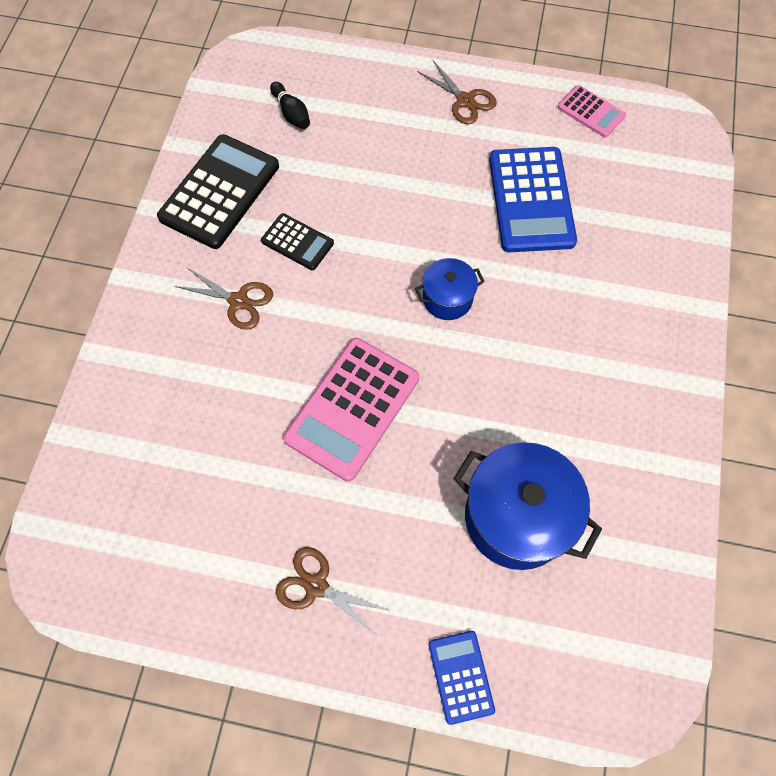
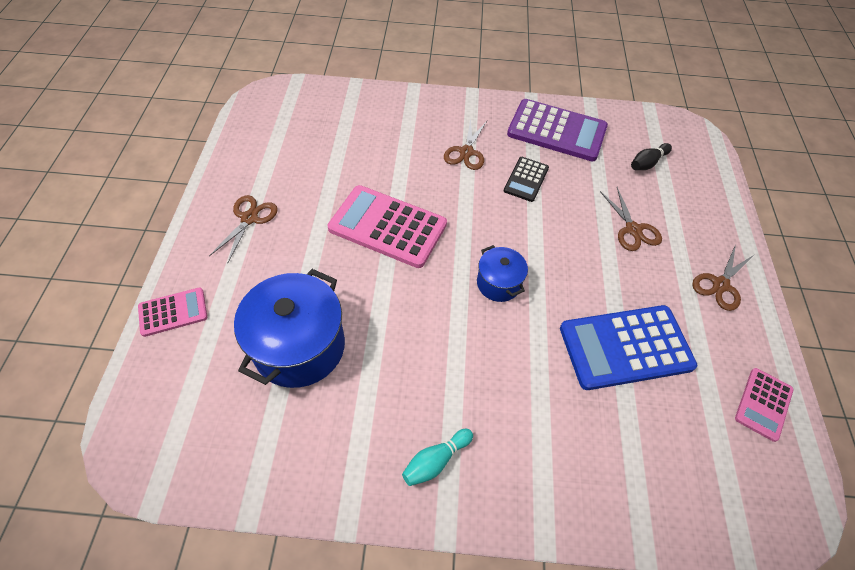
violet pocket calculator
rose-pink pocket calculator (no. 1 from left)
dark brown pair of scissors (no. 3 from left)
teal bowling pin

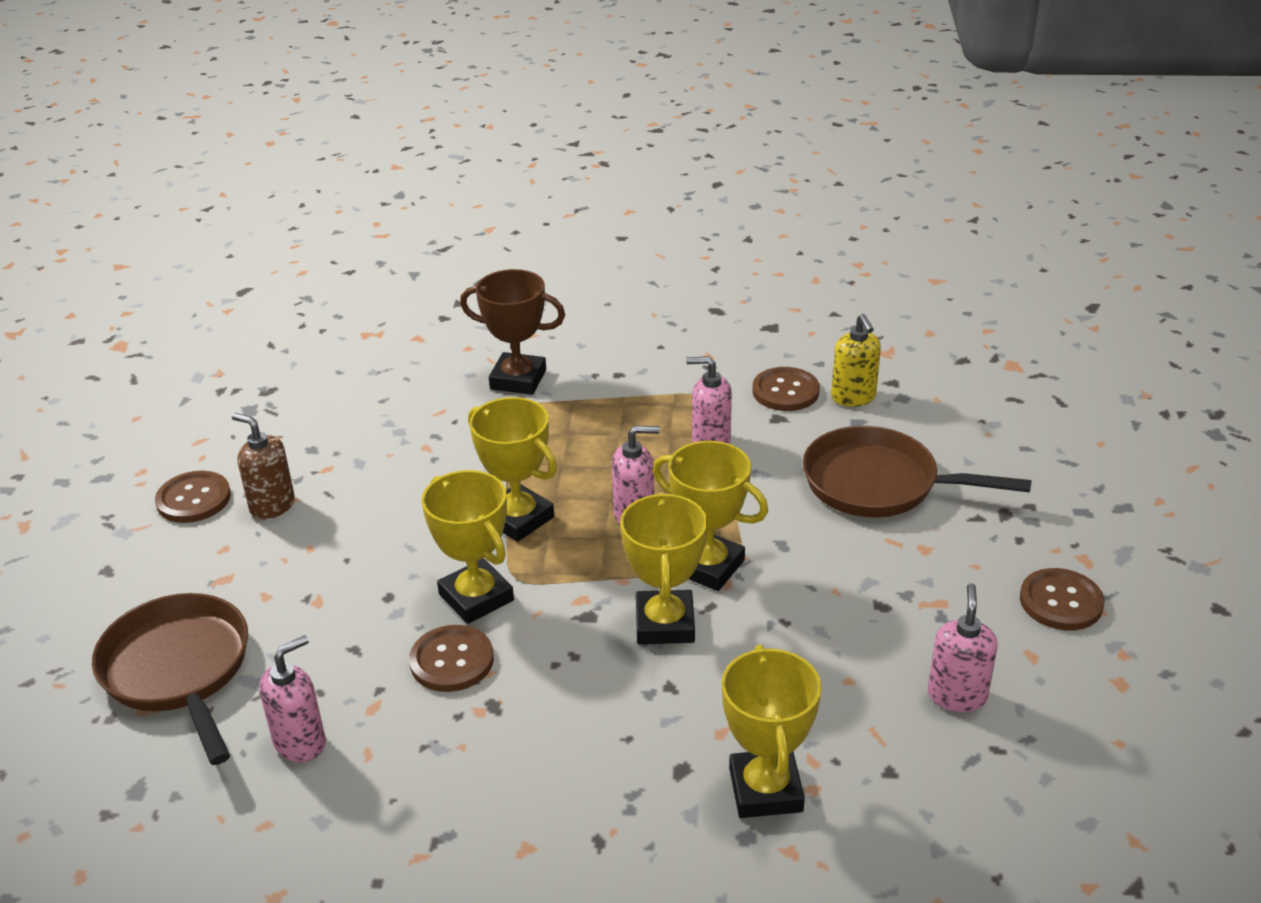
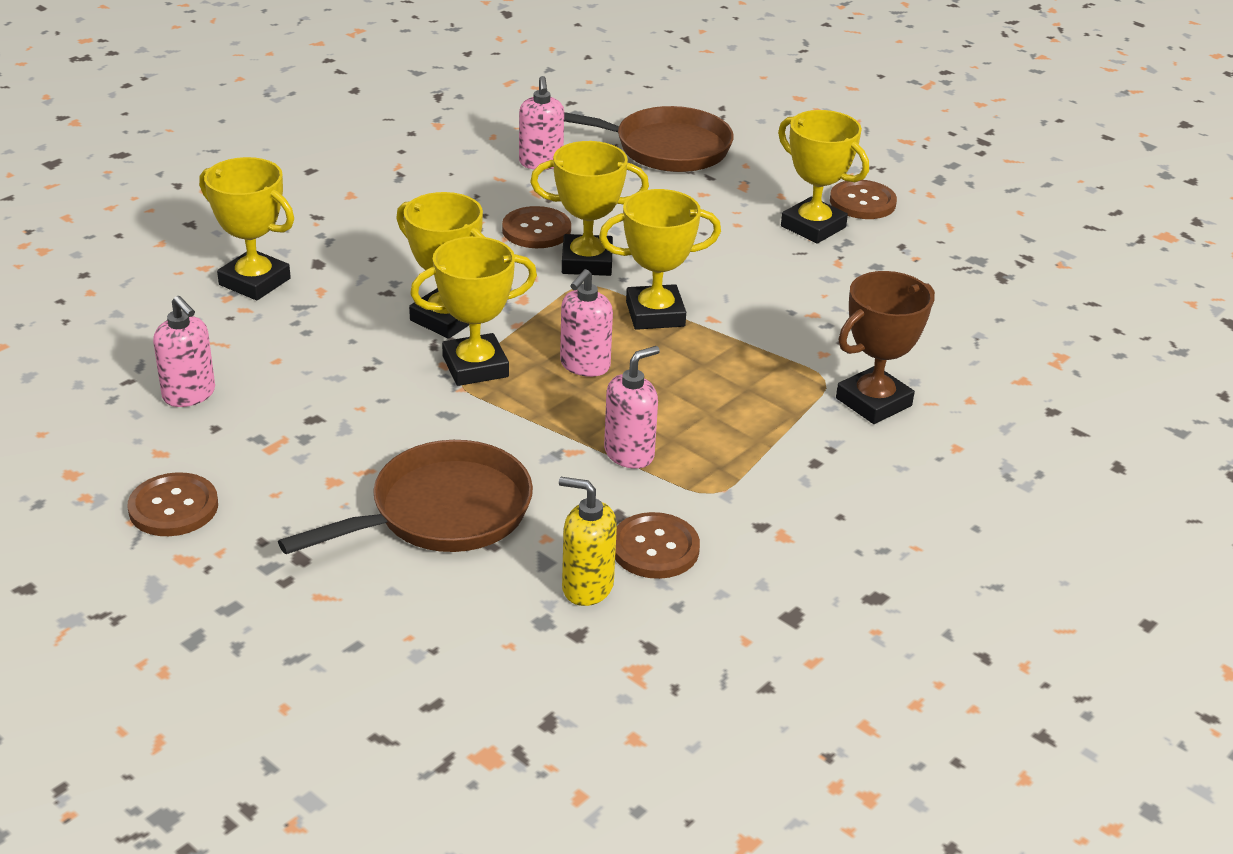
golden trophy (no. 6 from left)

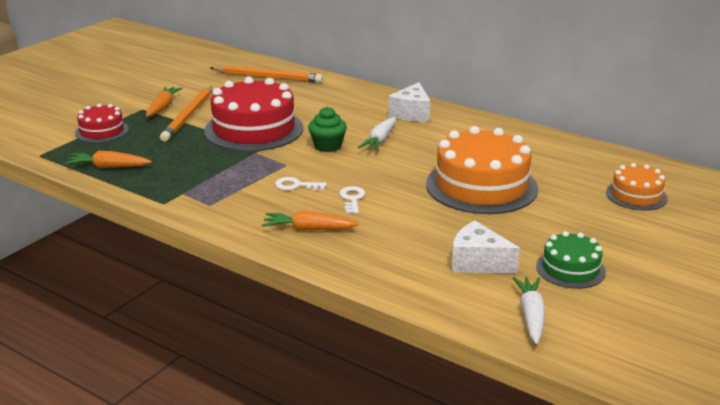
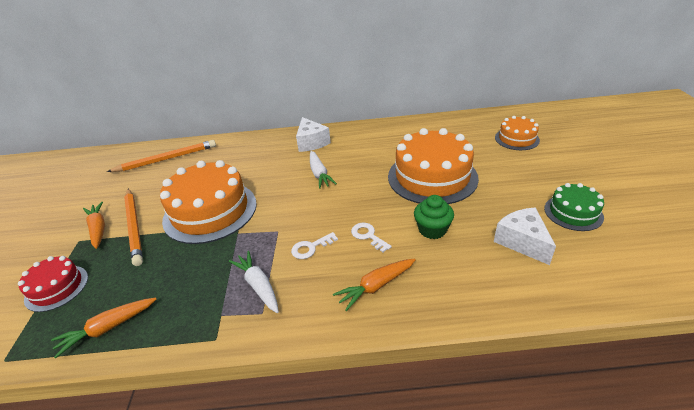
bright orange layer cake (no. 1 from left)
emerald cupcake
white cheese wedge (no. 2 from left)
white toy carrot (no. 1 from left)

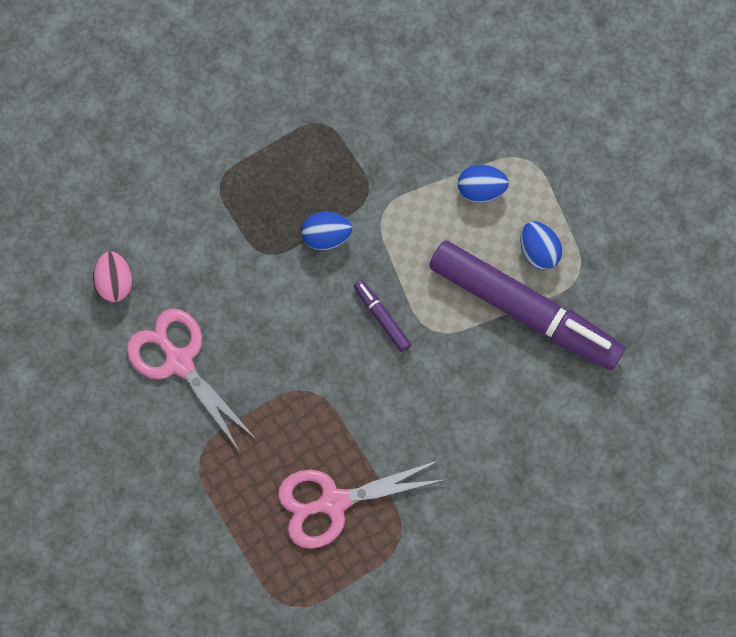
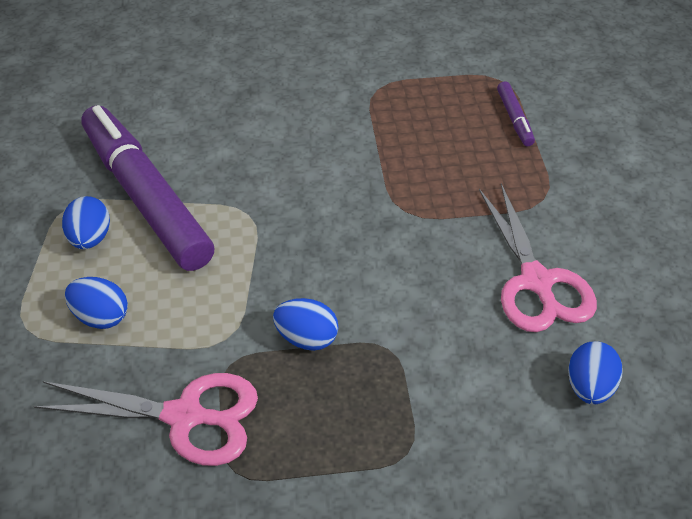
blue egg (no. 4 from left)
violet felt pen (no. 2 from left)
rose-pink pair of scissors (no. 1 from left)

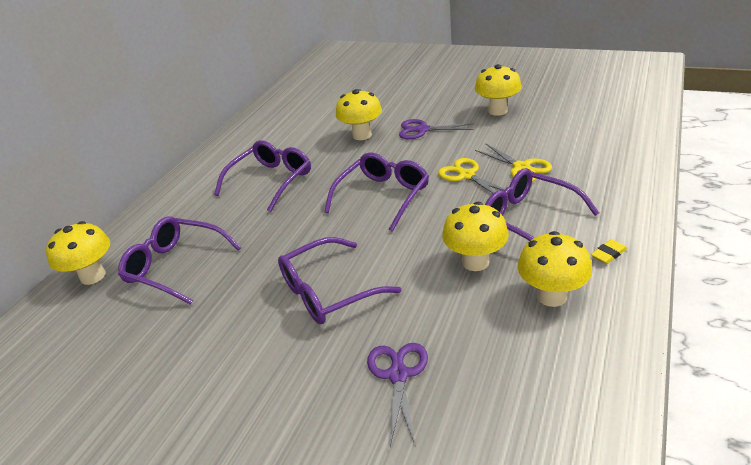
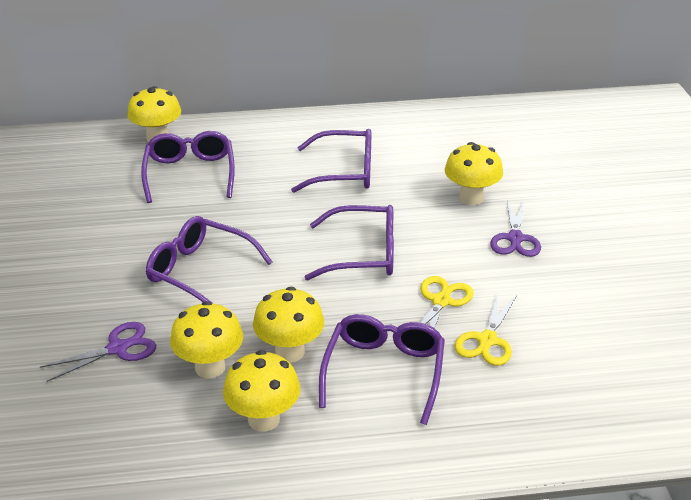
golden mushroom (no. 2 from left)
violet pair of scissors (no. 2 from left)
golden pencil eraser

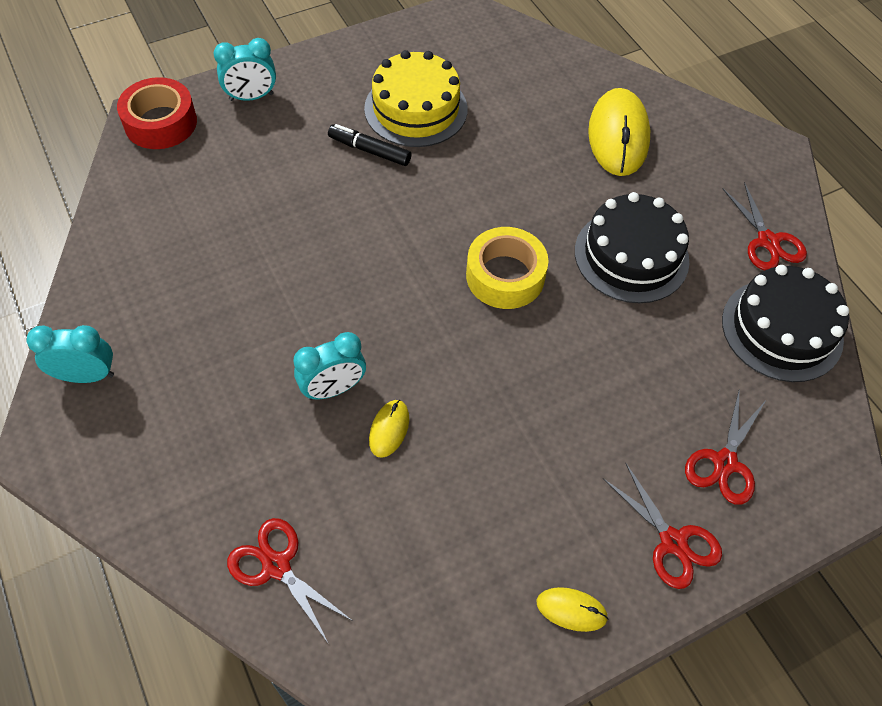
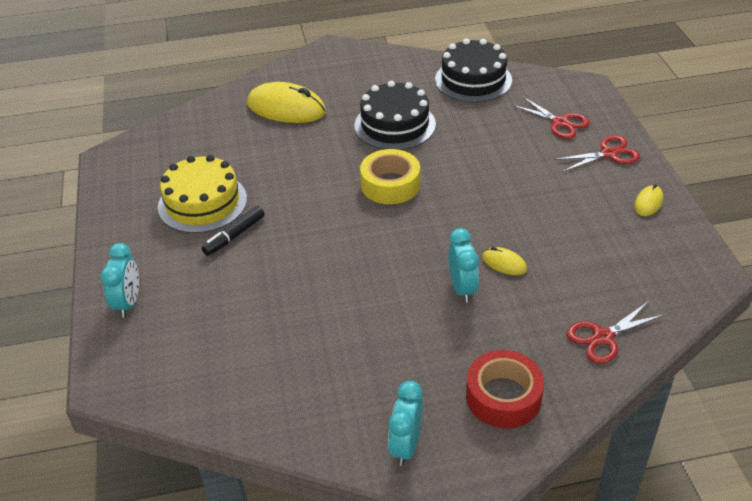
red sticky tape
red pair of scissors (no. 4 from left in the first image)

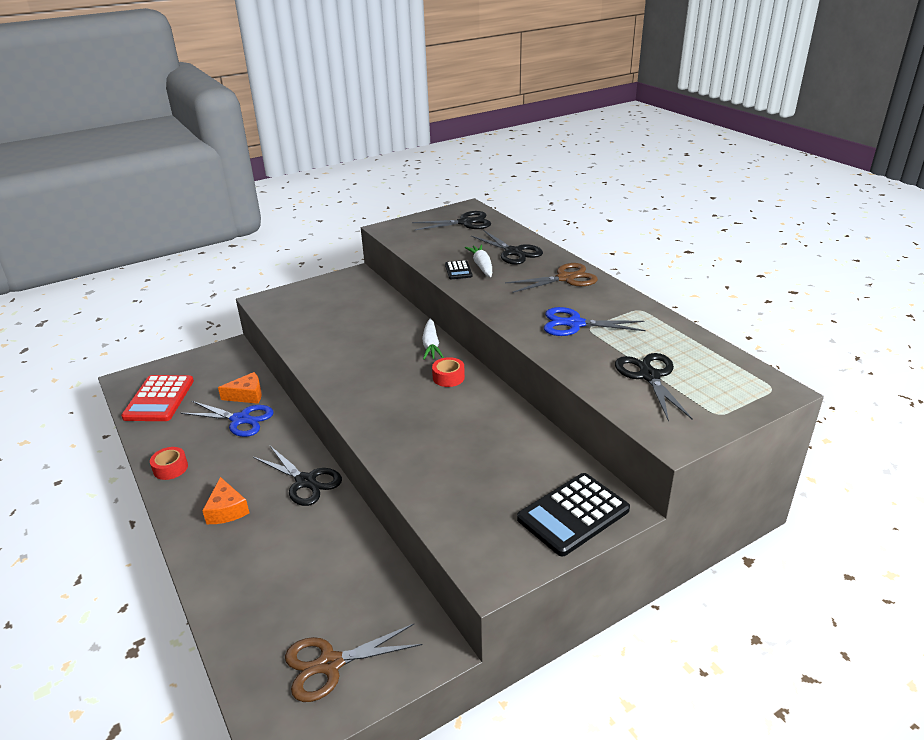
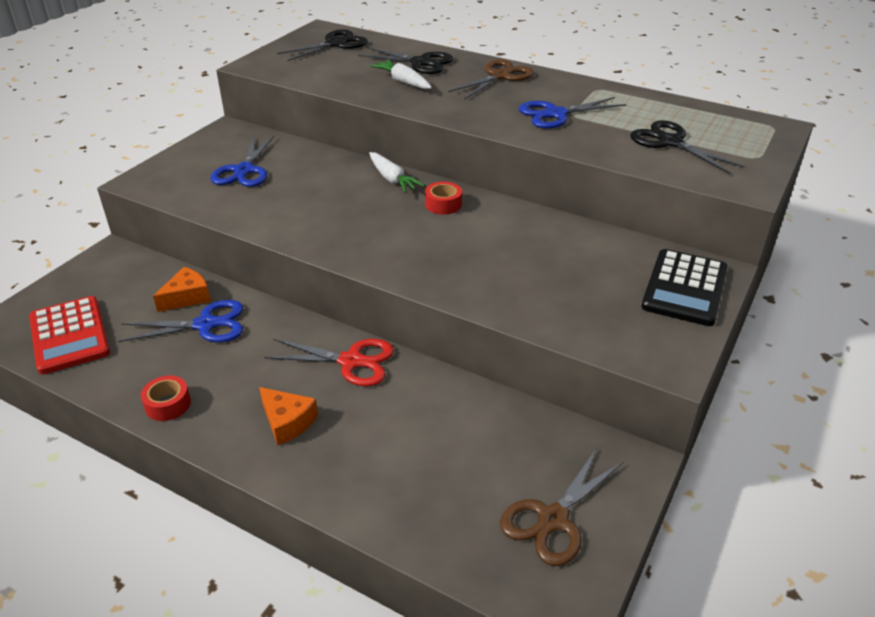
jet-black pocket calculator (no. 1 from left in the first image)
red pair of scissors
blue pair of scissors (no. 2 from left)

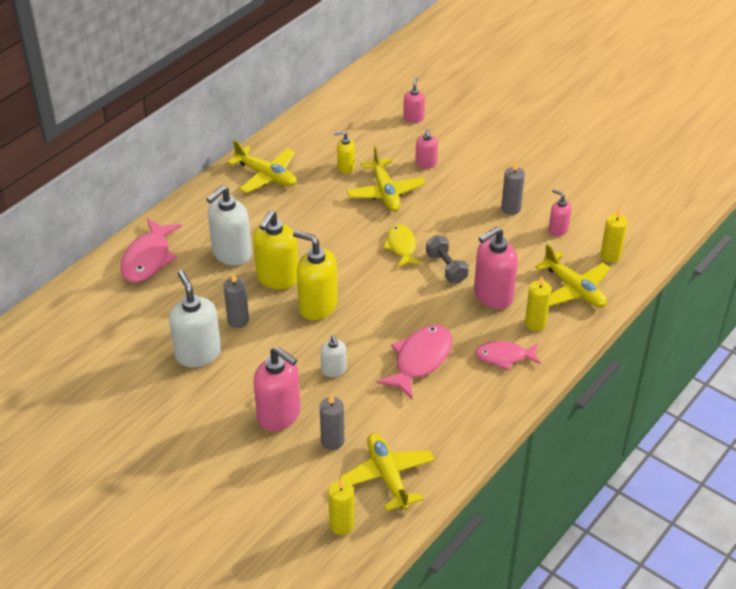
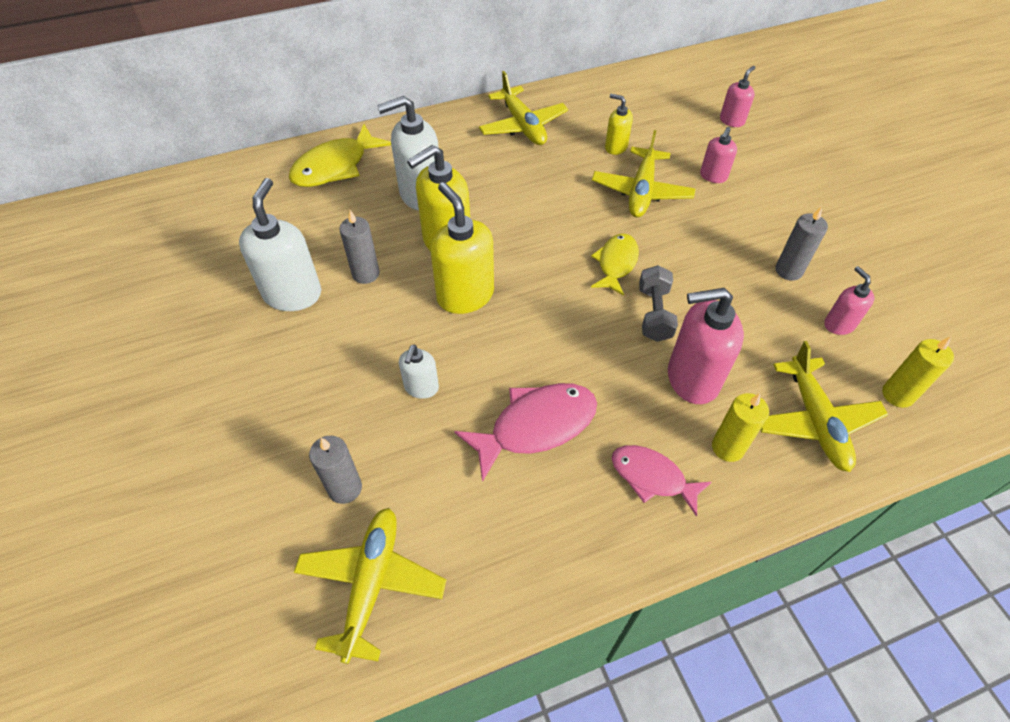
golden fish (no. 1 from left)
rose-pink pump bottle (no. 1 from left in the first image)
golden wax candle (no. 1 from left in the first image)

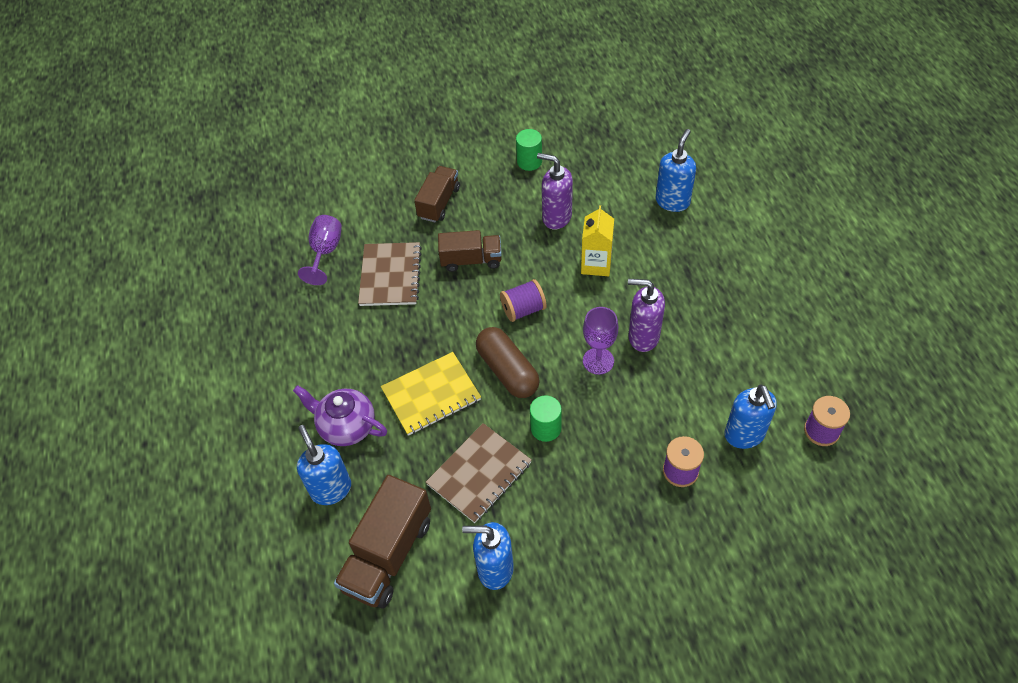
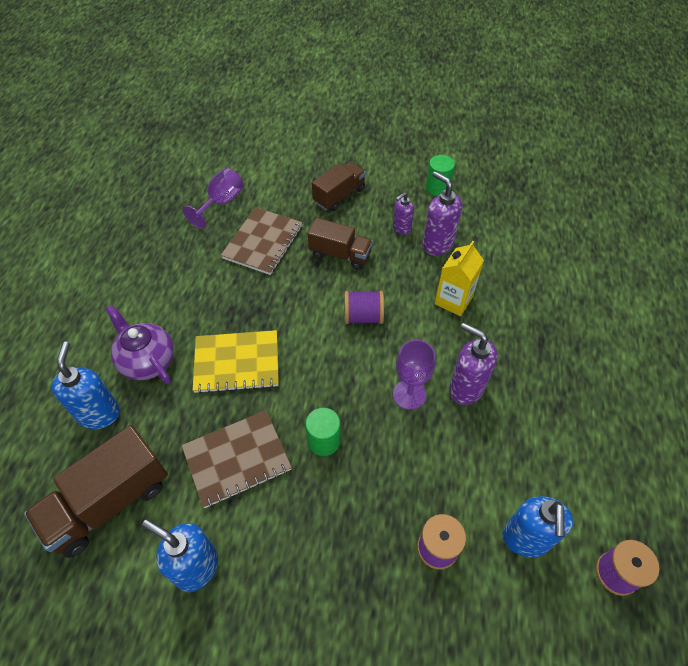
blue pump bottle (no. 3 from left in the first image)
dark brown pill shape
violet pump bottle (no. 1 from left)

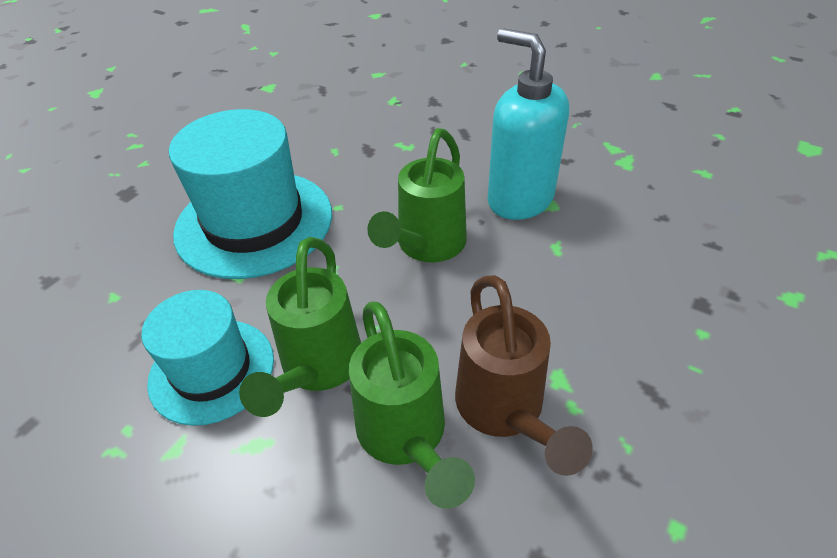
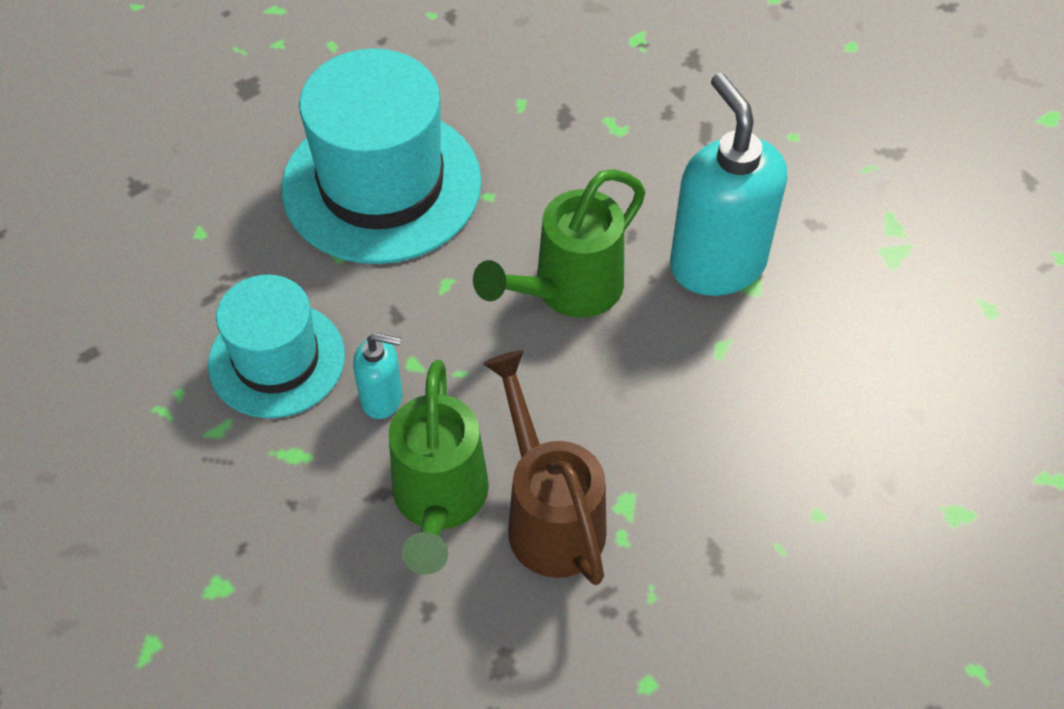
teal pump bottle (no. 1 from left)
dark brown sprinkling can

